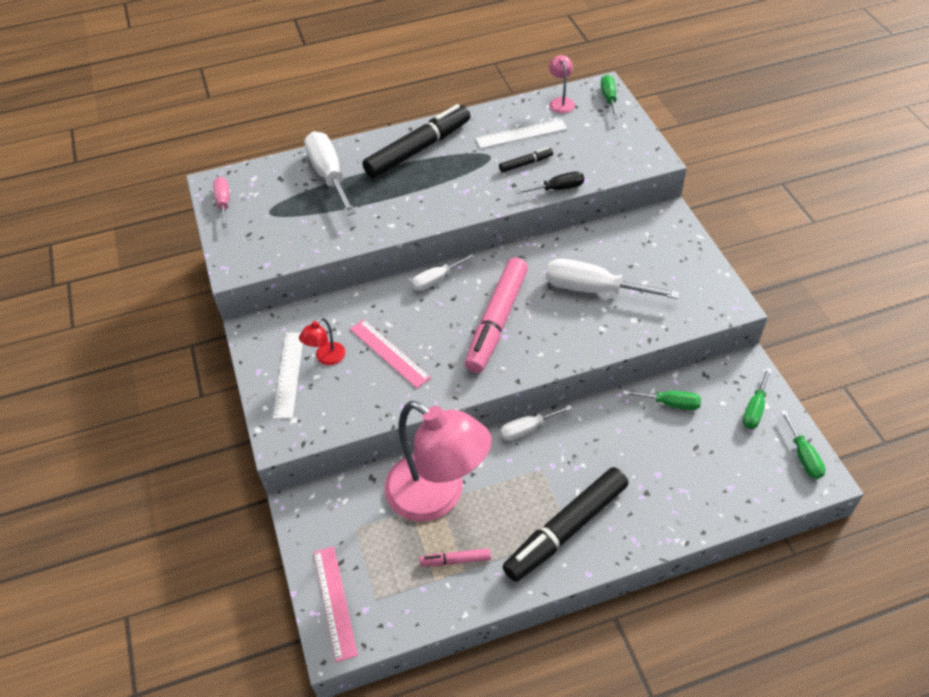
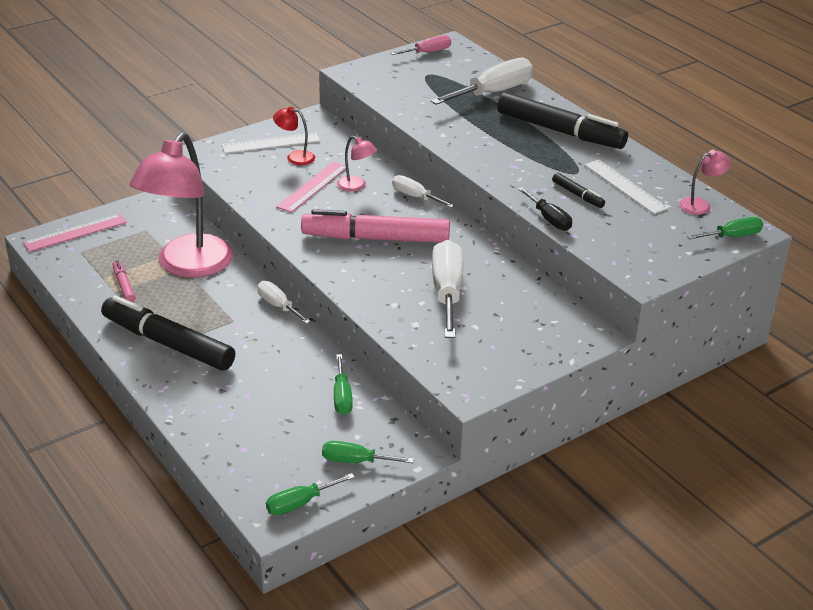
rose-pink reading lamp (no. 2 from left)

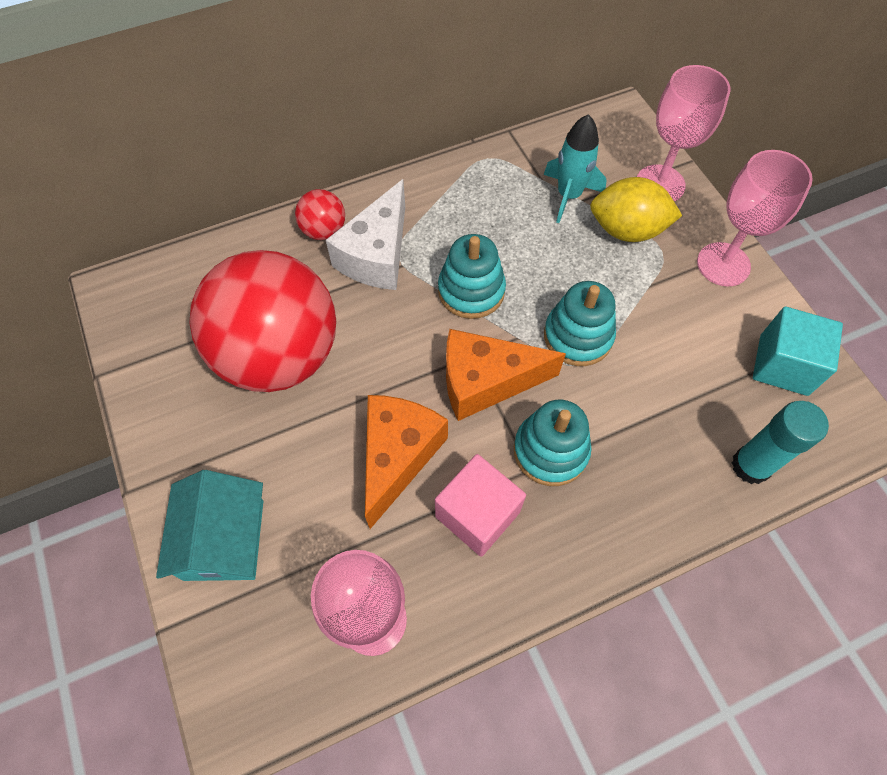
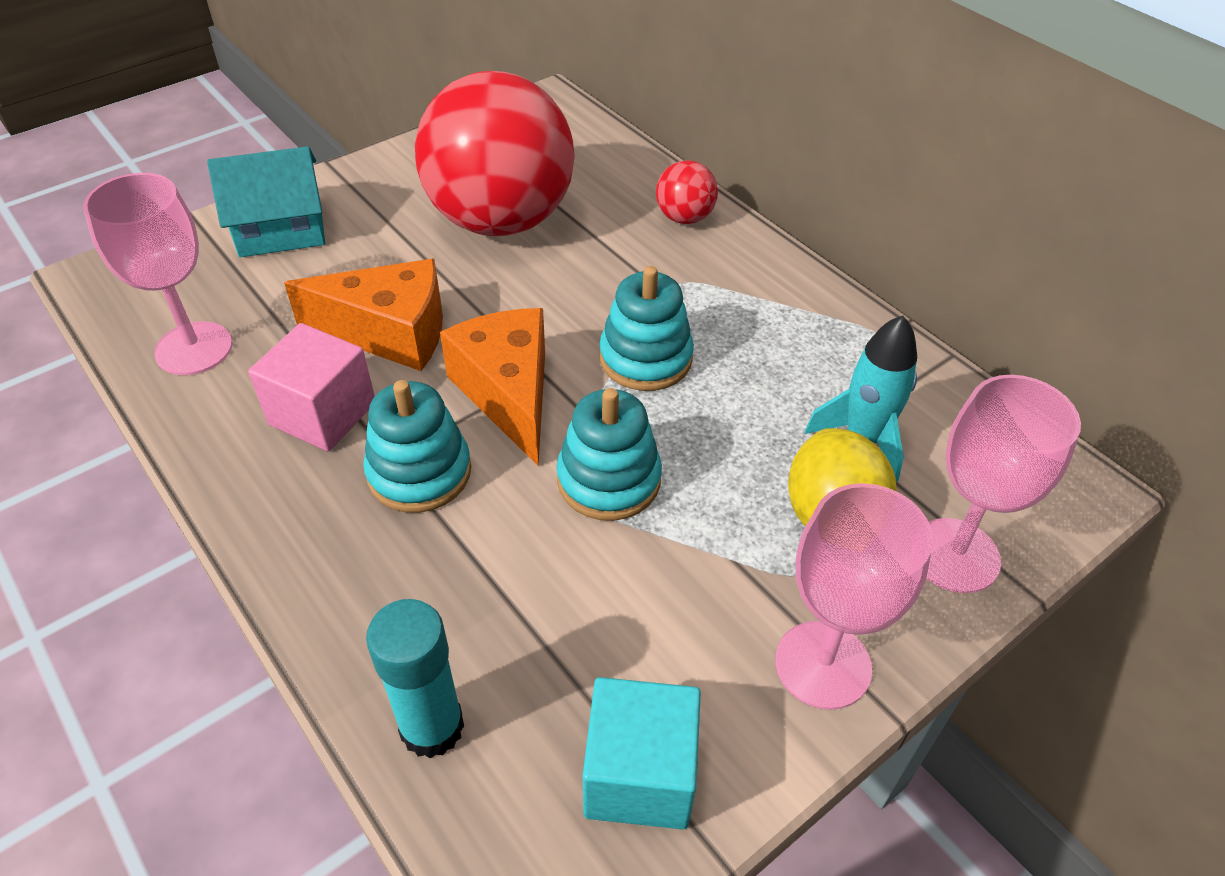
white cheese wedge

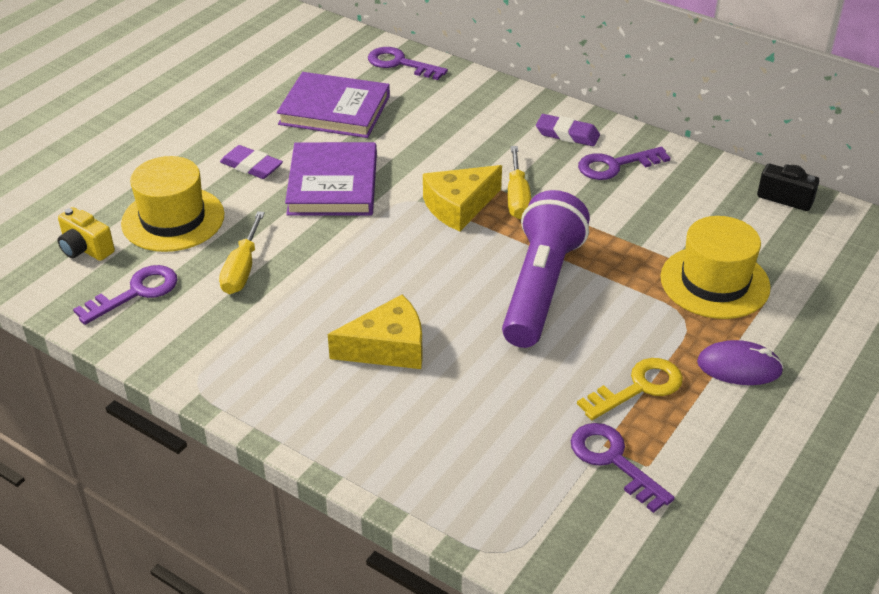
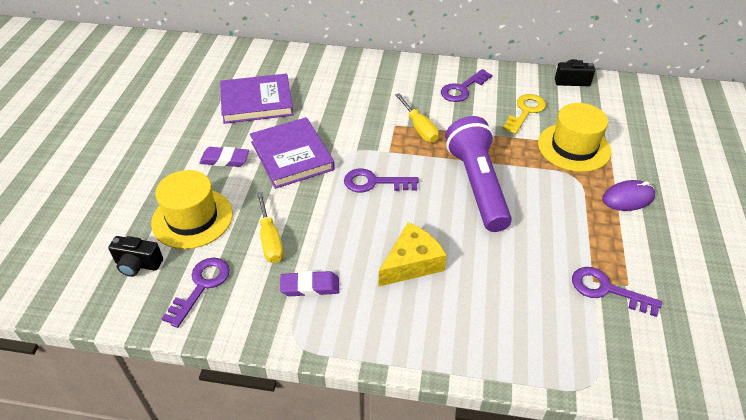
violet key (no. 2 from left)
violet pencil eraser (no. 2 from left)
golden cheese wedge (no. 2 from left in the first image)
jet-black compact camera (no. 1 from left)
golden key

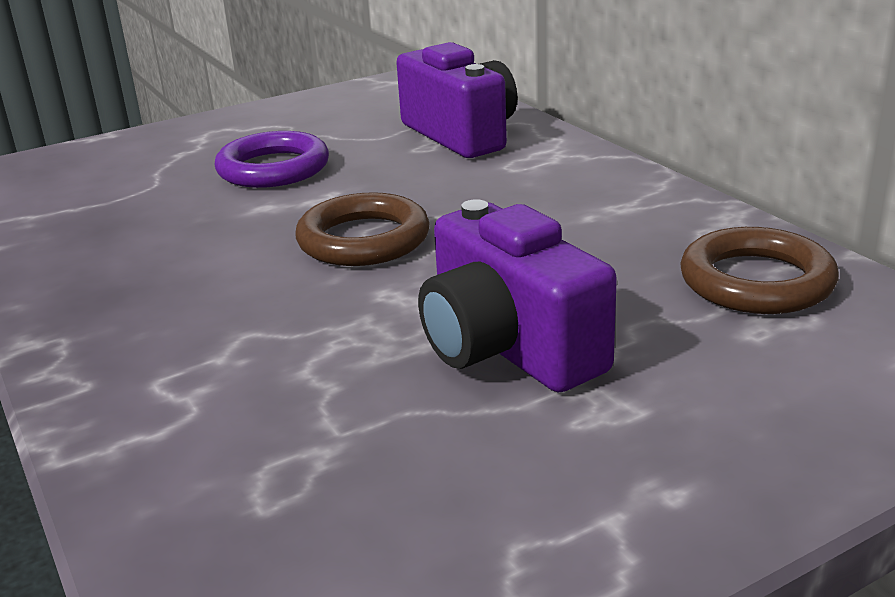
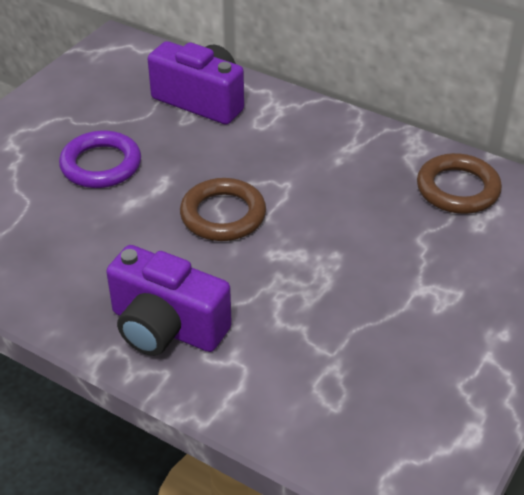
violet compact camera (no. 1 from left)

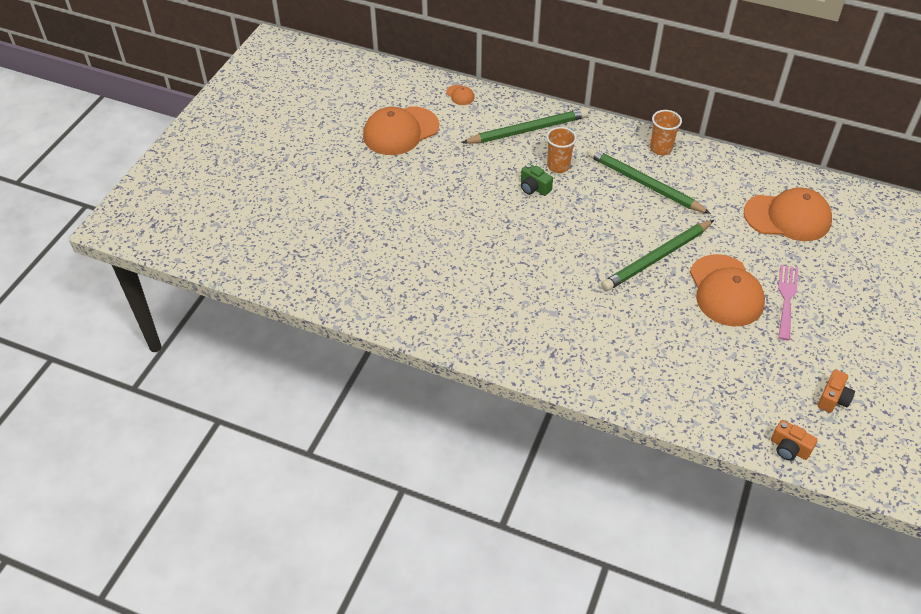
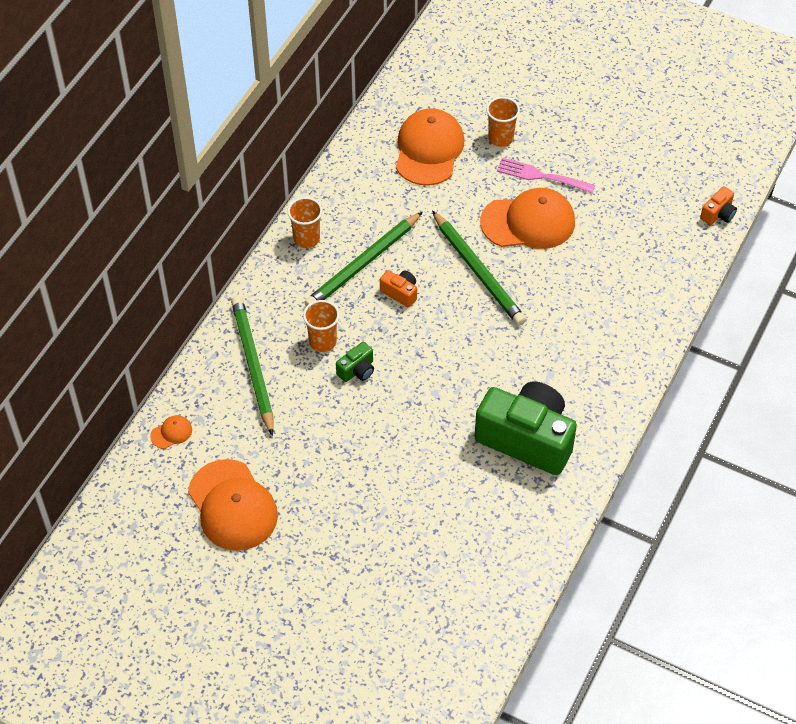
bright orange compact camera (no. 1 from left)
bright orange beaker (no. 3 from left)
emerald compact camera (no. 2 from left)

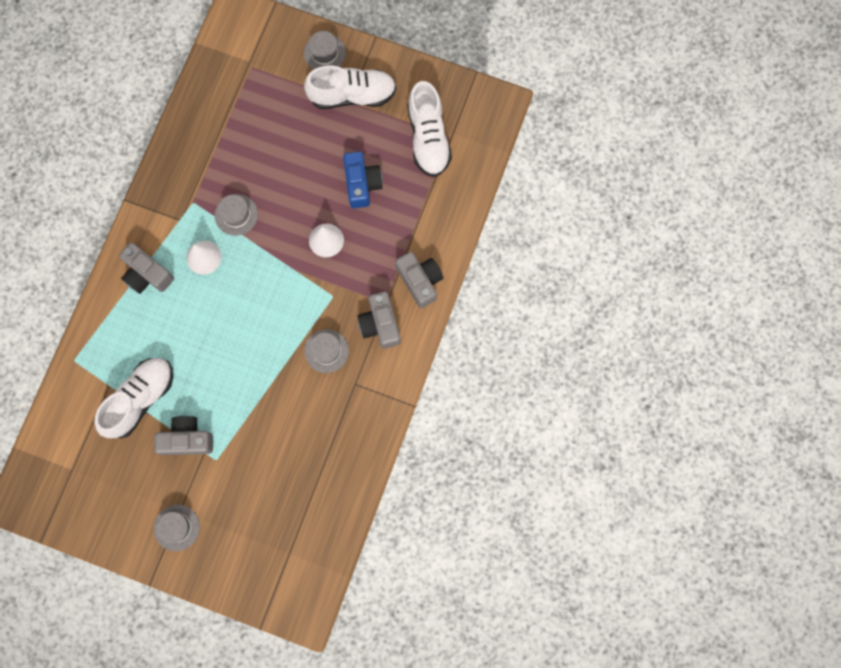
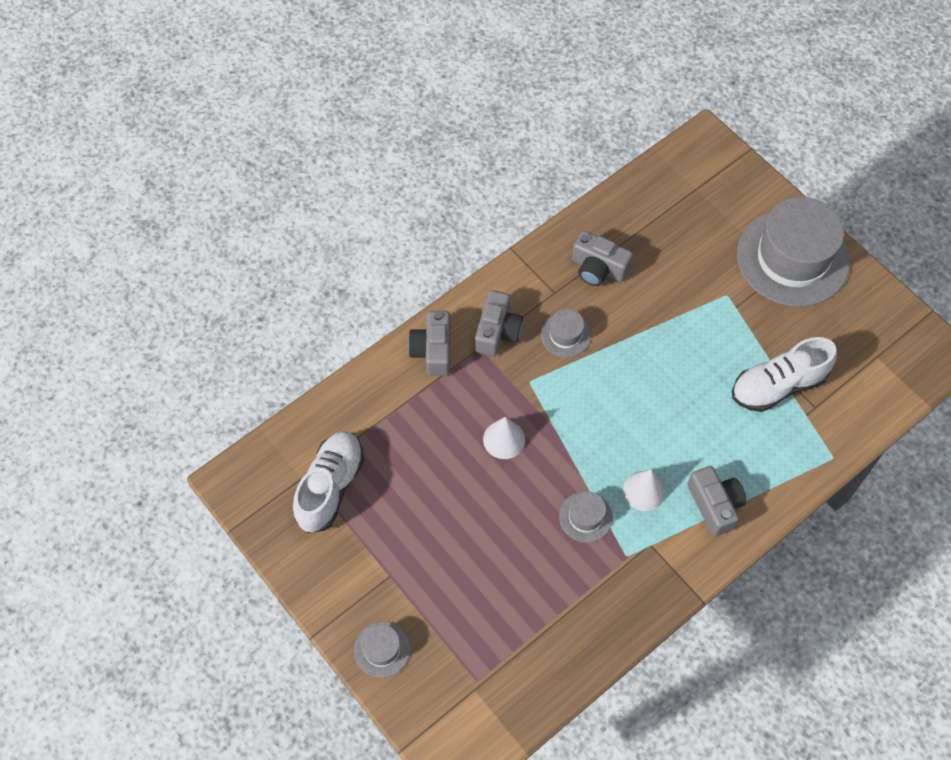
white lace-up shoe (no. 2 from left in the first image)
blue compact camera
gray compact camera (no. 3 from left)
gray top hat (no. 4 from left)

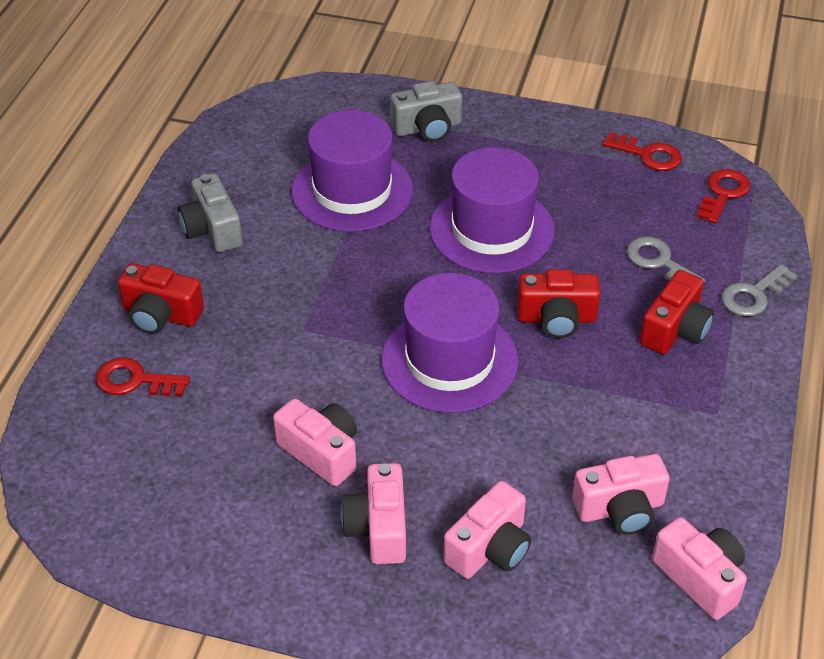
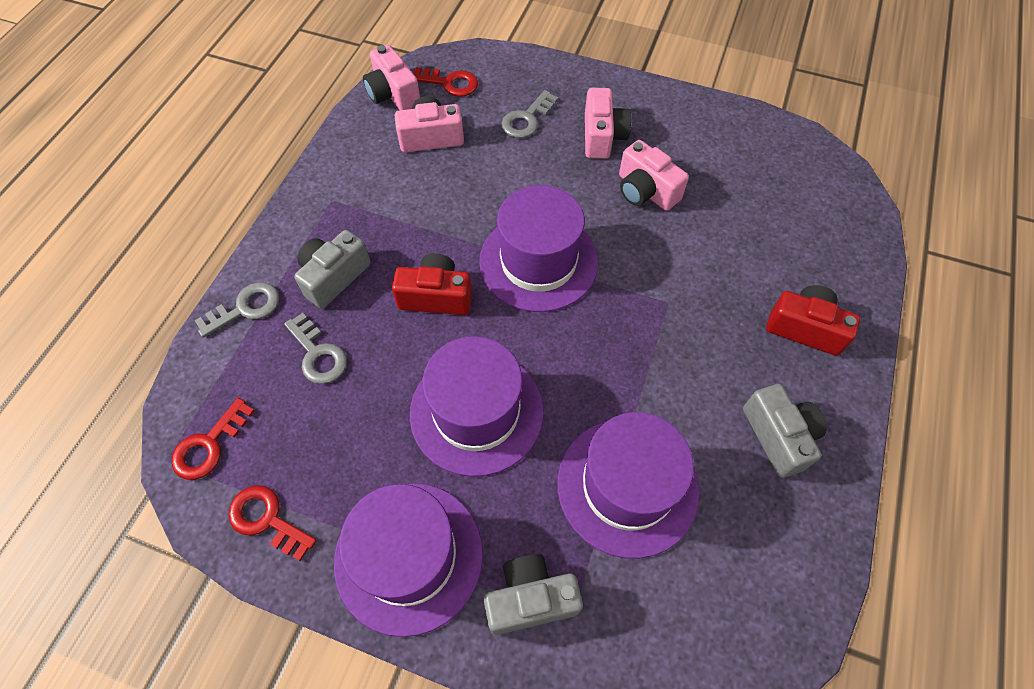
gray compact camera (no. 1 from left)
red key (no. 3 from left)
gray key (no. 3 from left)
violet top hat (no. 1 from left)

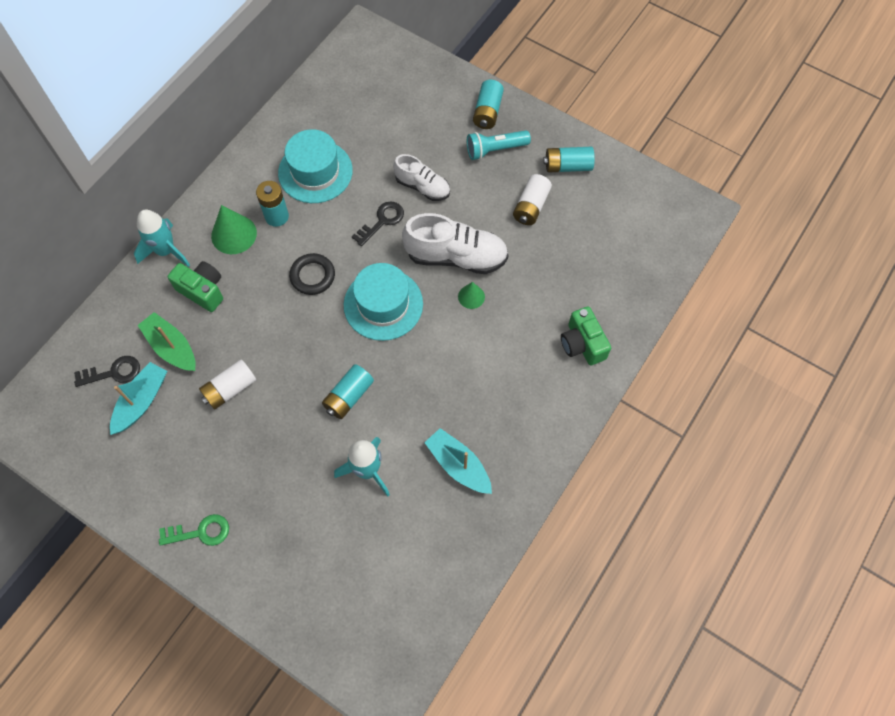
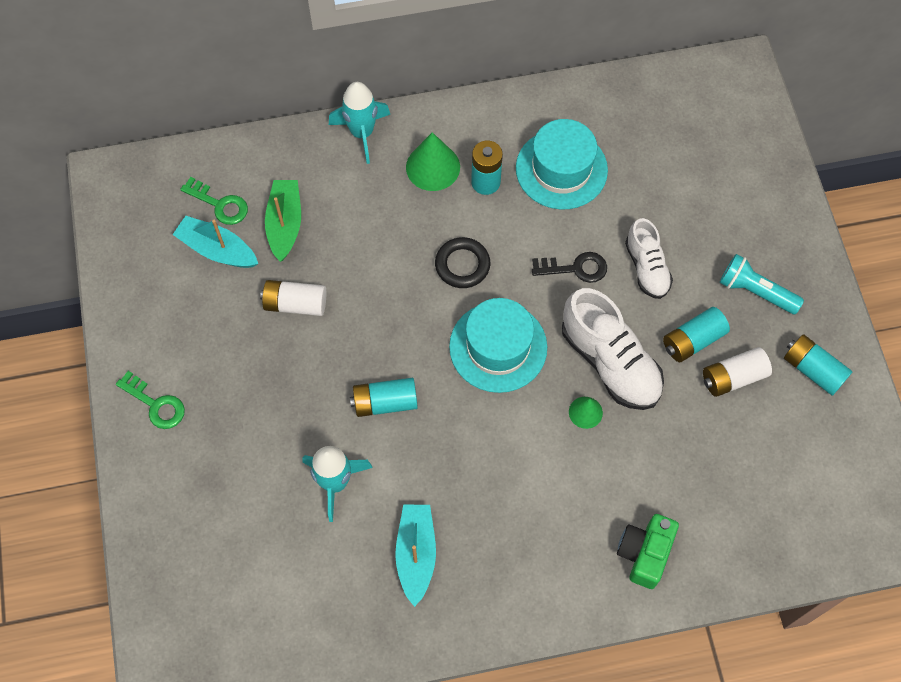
teal AA battery (no. 3 from left)
emerald compact camera (no. 1 from left in the first image)
emerald key (no. 2 from left)
teal sailboat (no. 1 from left)

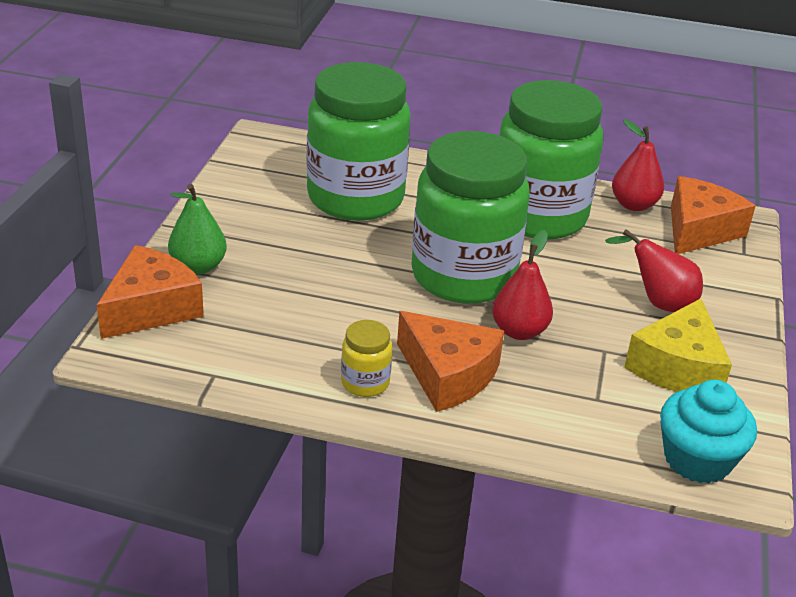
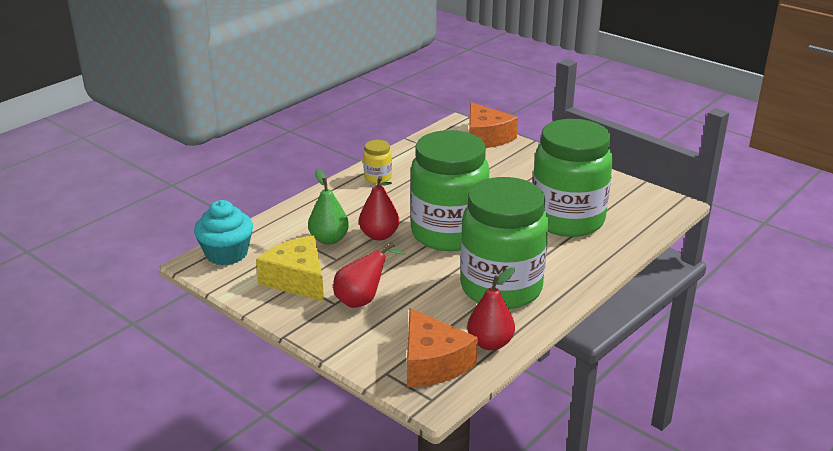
emerald pear
bright orange cheese wedge (no. 2 from left in the first image)

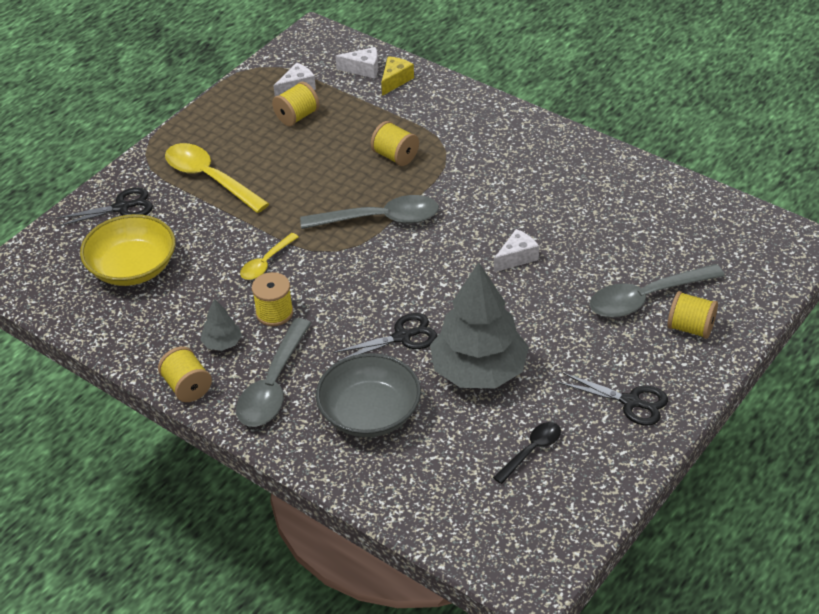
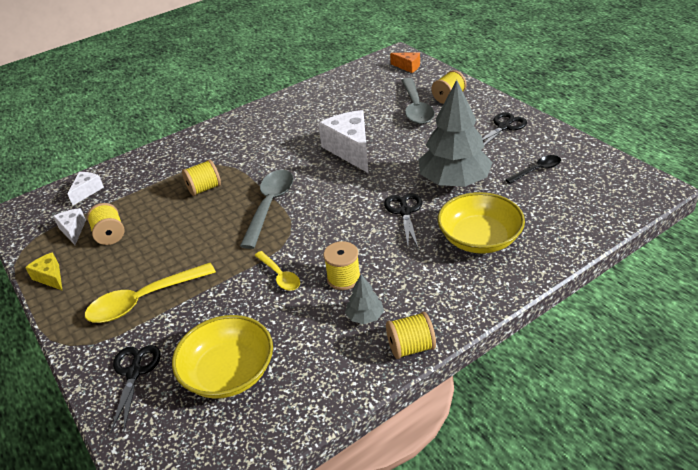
golden cheese wedge
white cheese wedge (no. 3 from left)
gray spoon (no. 1 from left in the first image)
golden serving bowl (no. 2 from left)
jet-black spoon
bright orange cheese wedge

